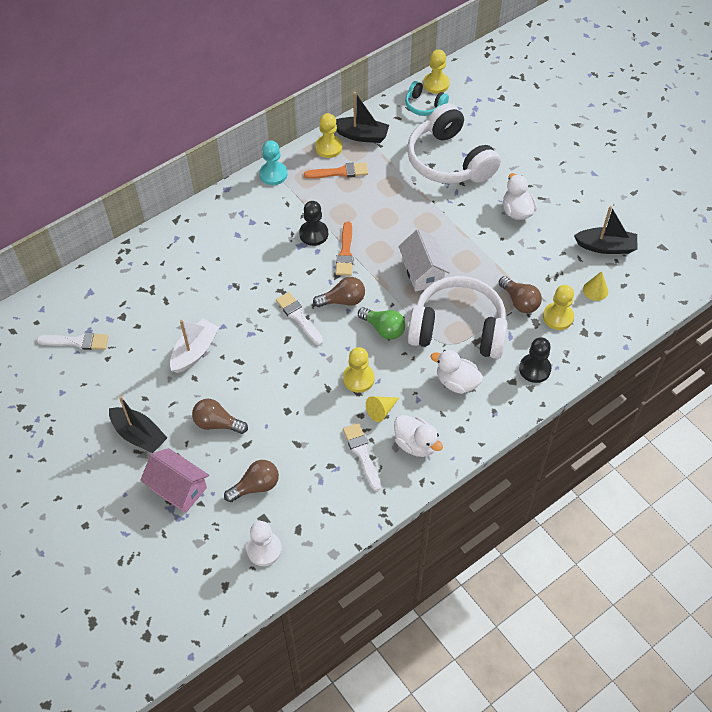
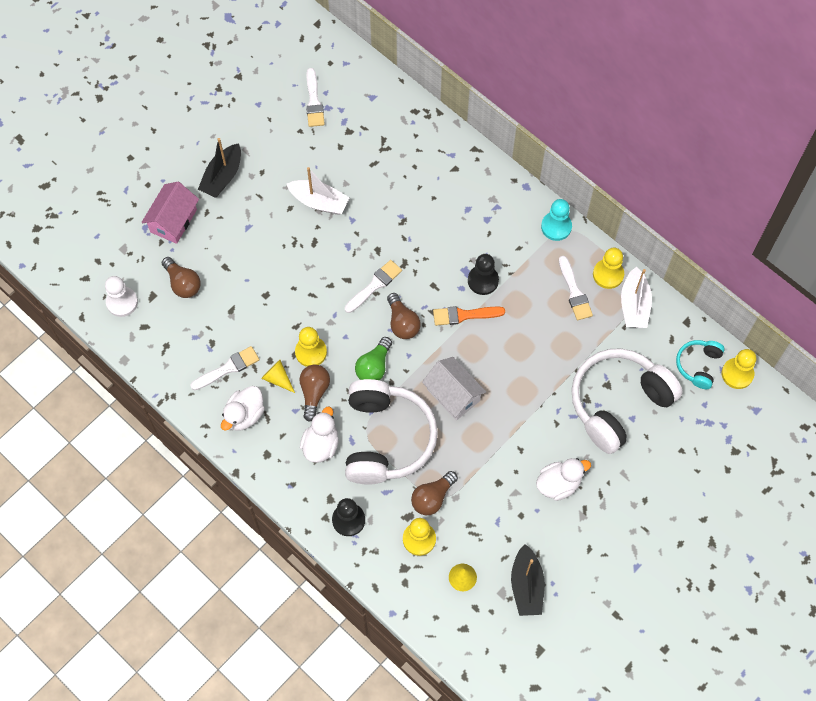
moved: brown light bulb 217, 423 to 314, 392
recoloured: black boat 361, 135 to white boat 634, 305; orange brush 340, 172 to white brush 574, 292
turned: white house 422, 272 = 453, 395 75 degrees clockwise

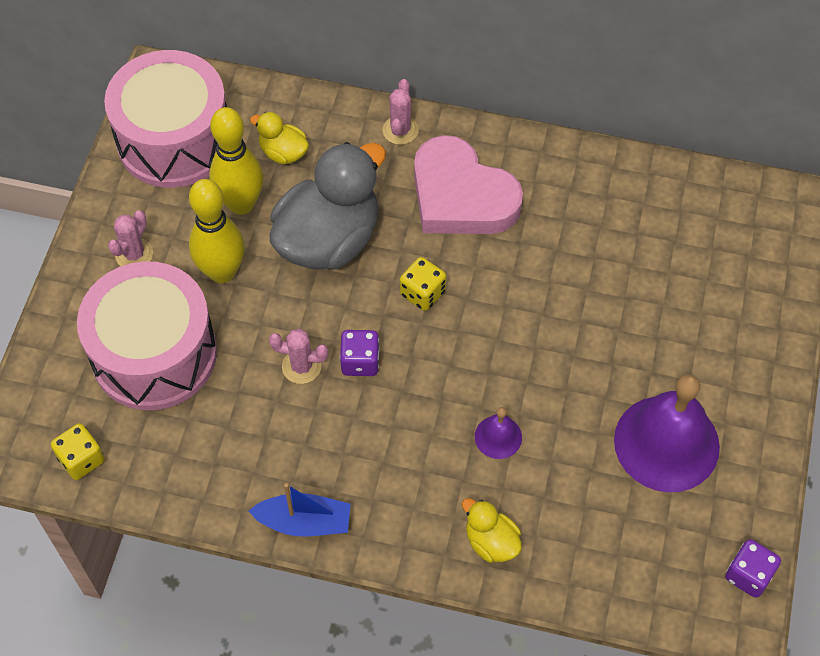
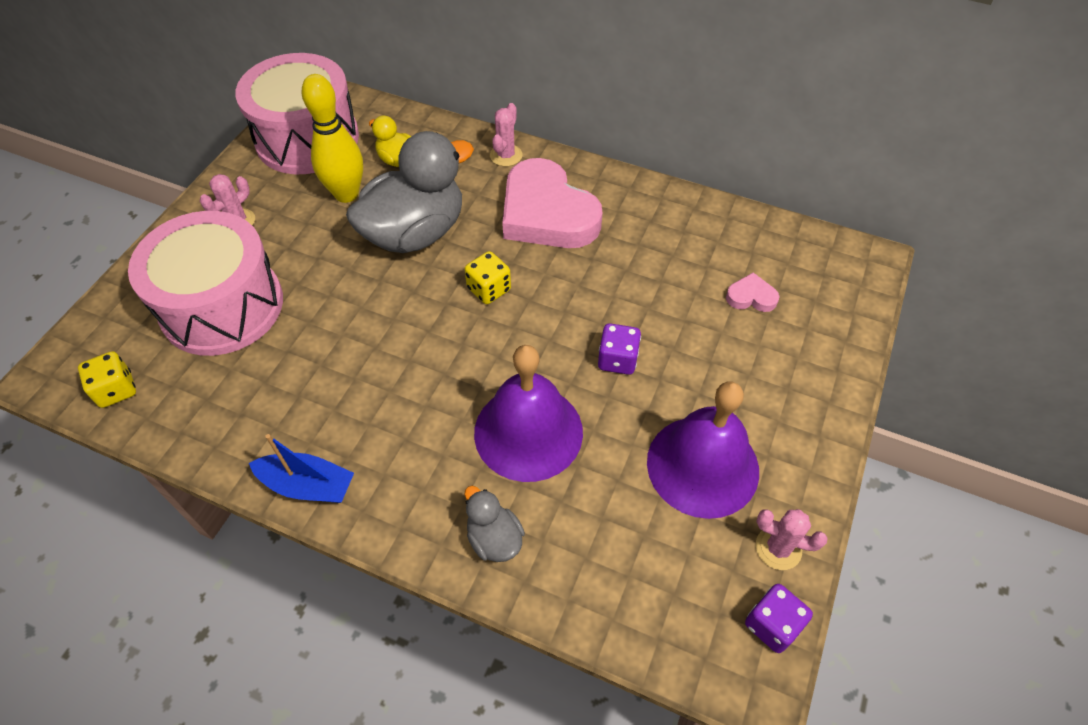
removed: yellow bowling pin 222, 272
added: pink heart 751, 297
moved: pink cactus 301, 366 to 778, 548; purple dice 360, 361 to 617, 359
recoloured: yellow duck 491, 542 to grey duck 494, 538
resized: purple bell 498, 437 = 528, 432 x2.20

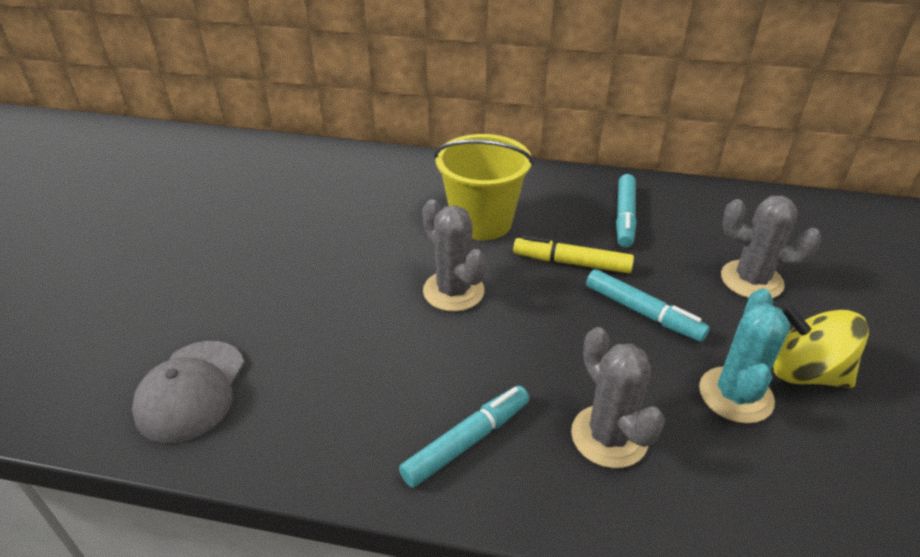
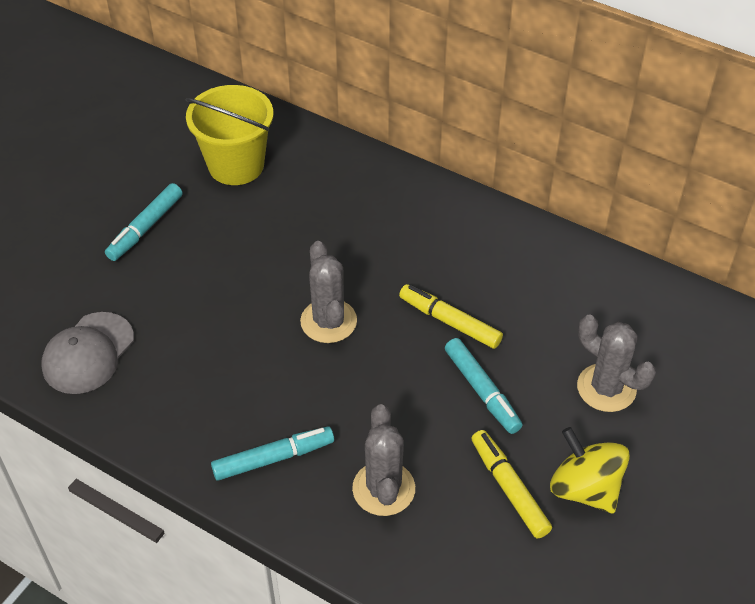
moved: yellow bucket 482, 222 to 236, 165; turquoise marker 624, 217 to 145, 228
replaced: turquoise cactus 735, 395 to yellow marker 509, 488

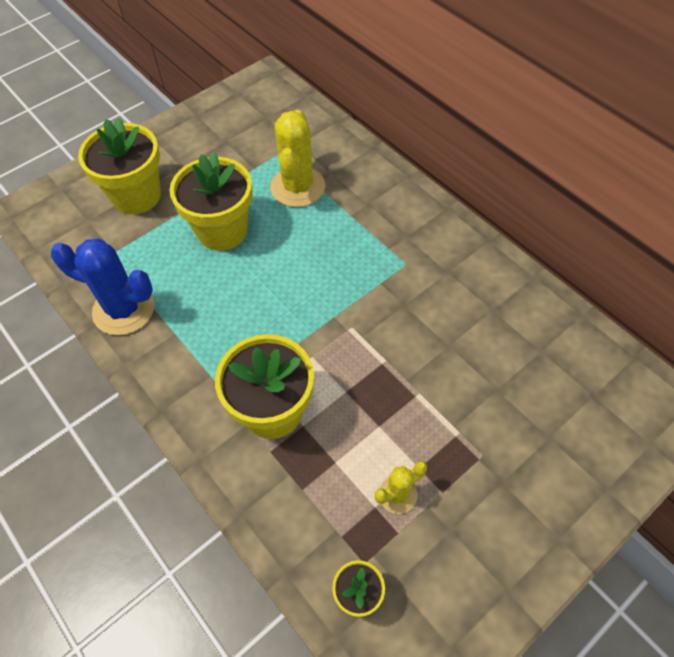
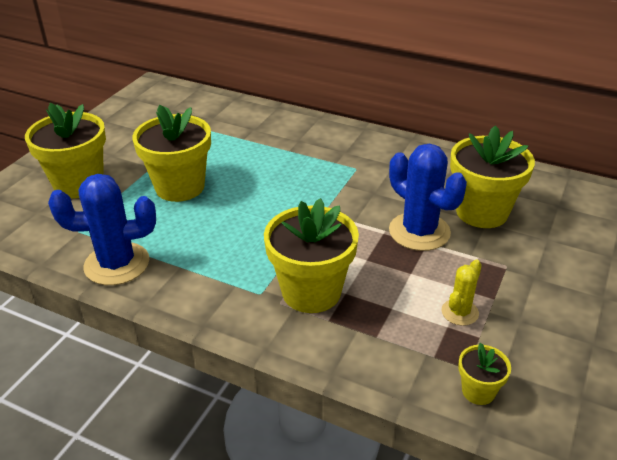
removed: yellow cactus 297, 187
added: yellow flower pot 481, 212; blue cactus 419, 232

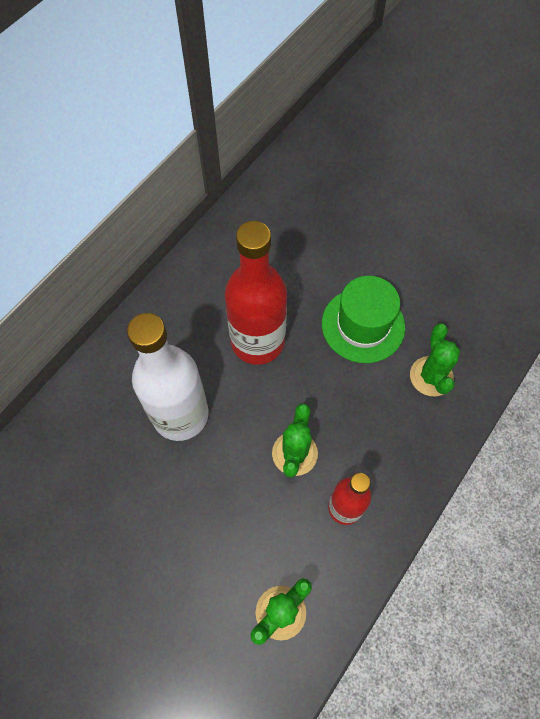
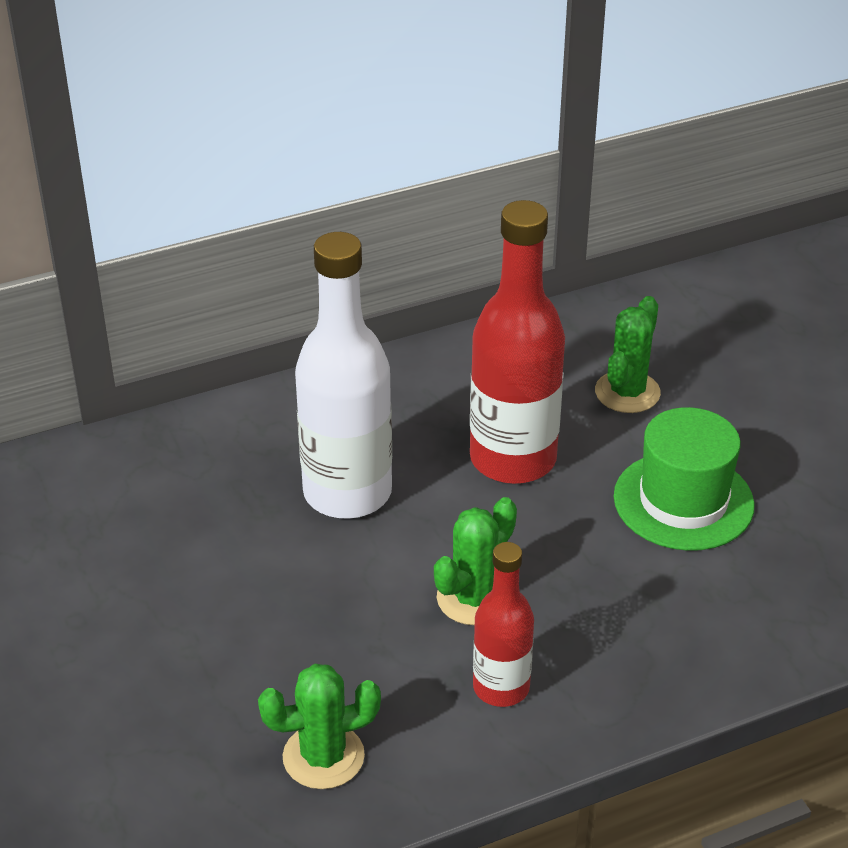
moved: green cactus 431, 376 to 627, 392

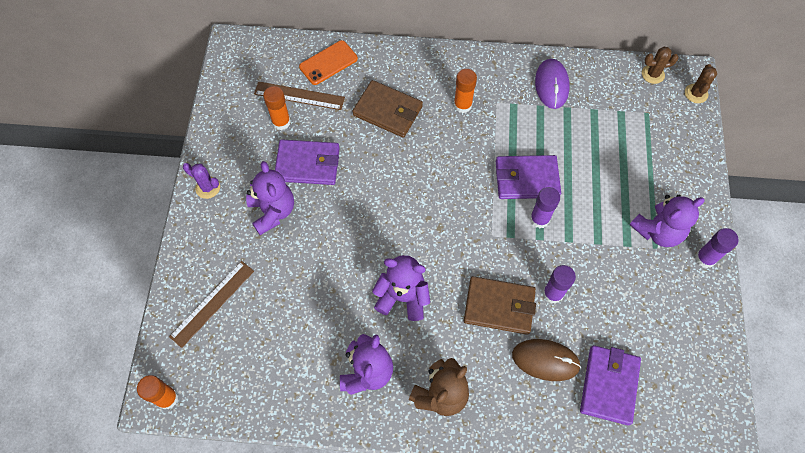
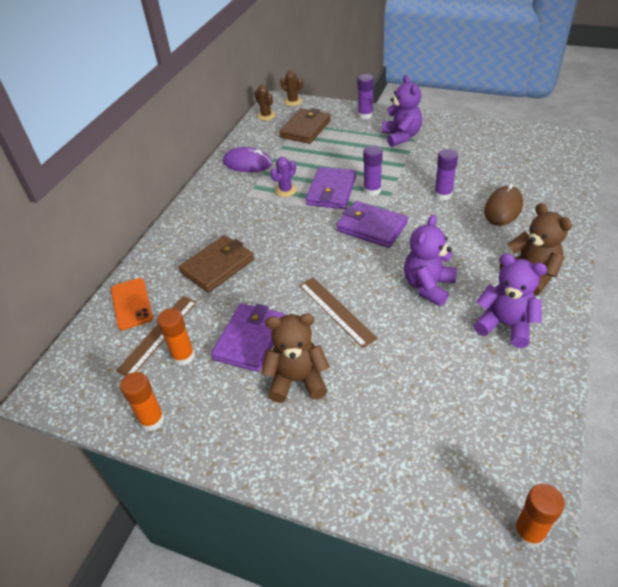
moved: orange glue stick 462, 105 to 152, 420; purple cactus 208, 187 to 285, 190; purple glue stick 705, 258 to 365, 115; brown ruler 212, 303 to 336, 311; brown wallet 499, 306 to 305, 129; purple wallet 609, 385 to 371, 227
recoloured: purple teddy bear 272, 211 to brown teddy bear 297, 380
turned: brown cactus 653, 74 = 266, 116 45 degrees counterclockwise

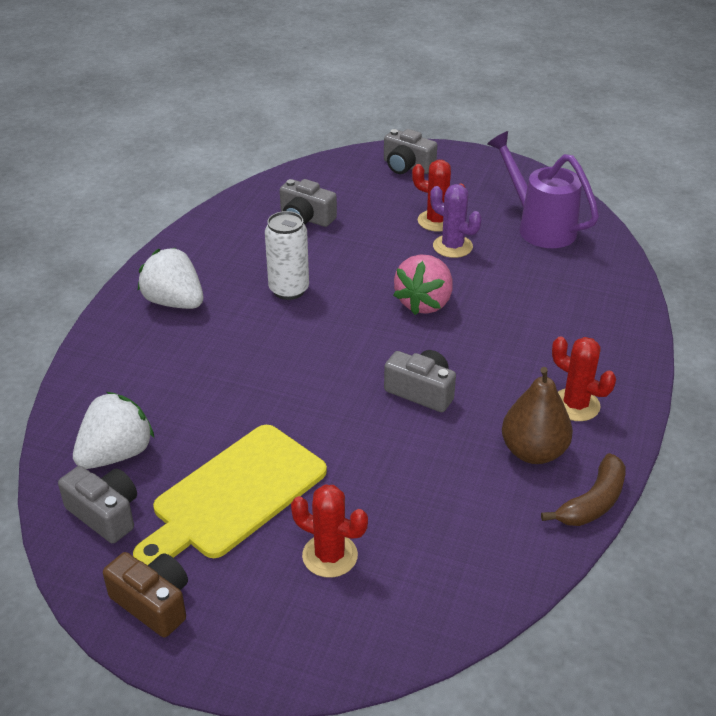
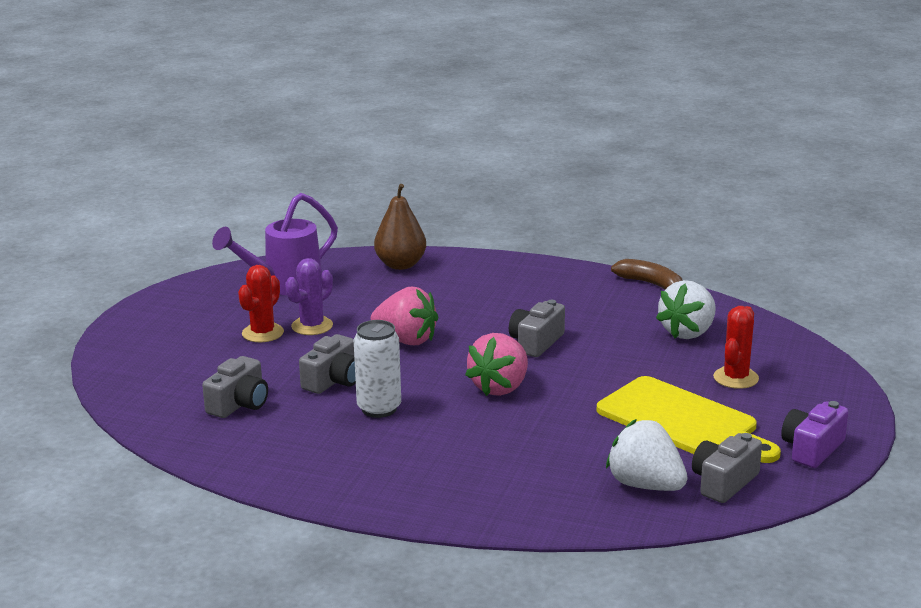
removed: red cactus 575, 405
added: pink strawberry 500, 387
moved: grey camera 407, 166 to 333, 381; white strawberry 174, 302 to 688, 332; brown pear 533, 452 to 400, 265
recoloured: brown camera 153, 603 to purple camera 812, 449

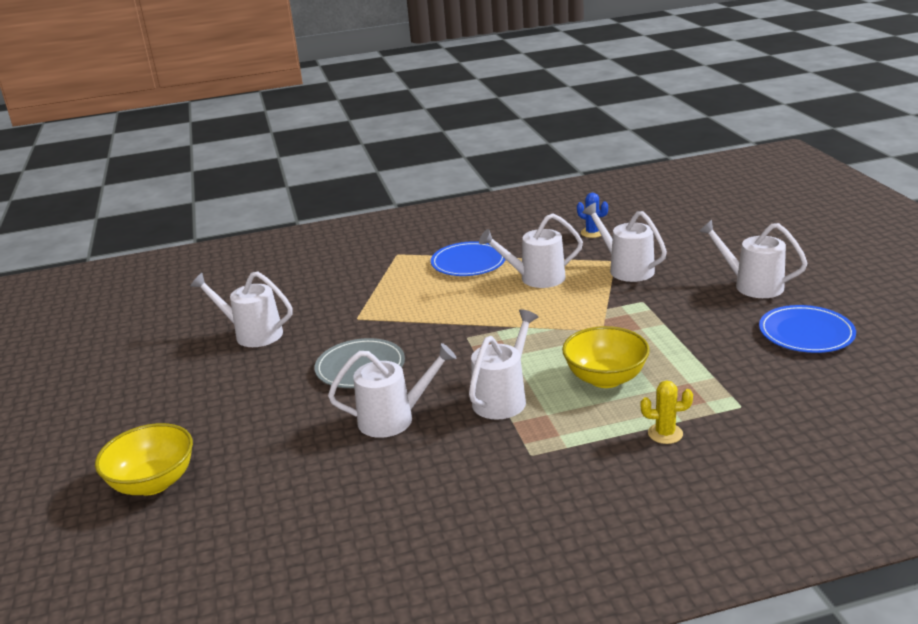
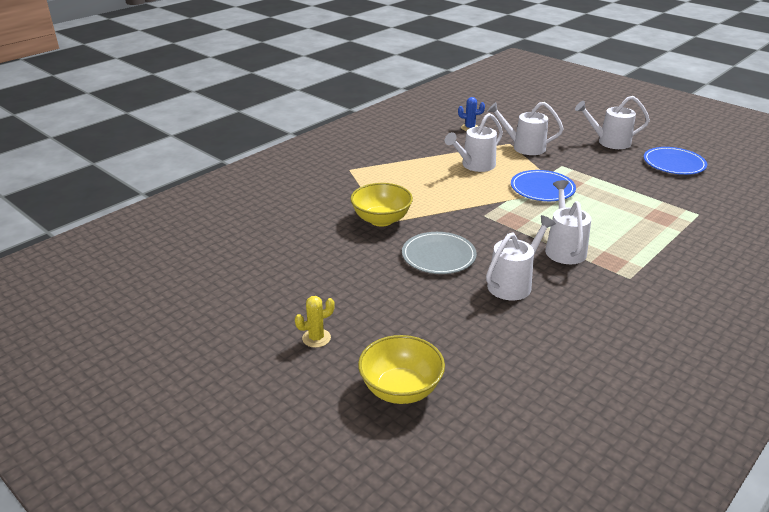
removed: white watering can 252, 334
moved: blue plate 468, 262 to 542, 188; yellow bowl 605, 378 to 381, 220; yellow cactus 665, 433 to 316, 338

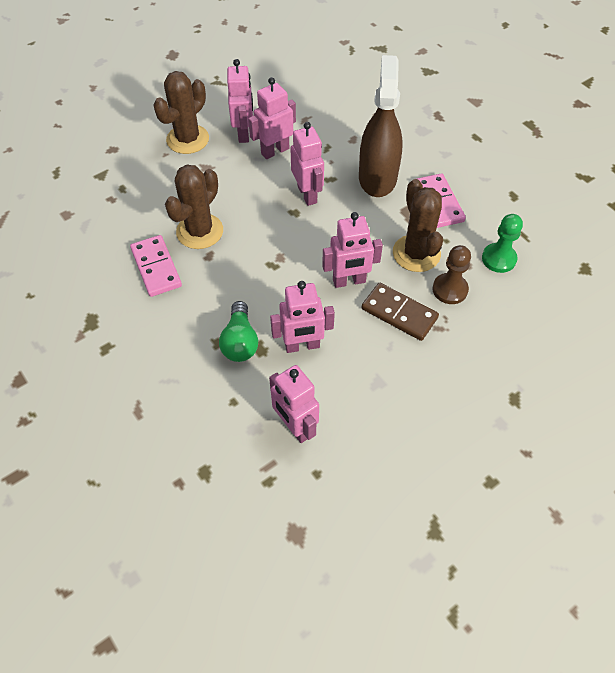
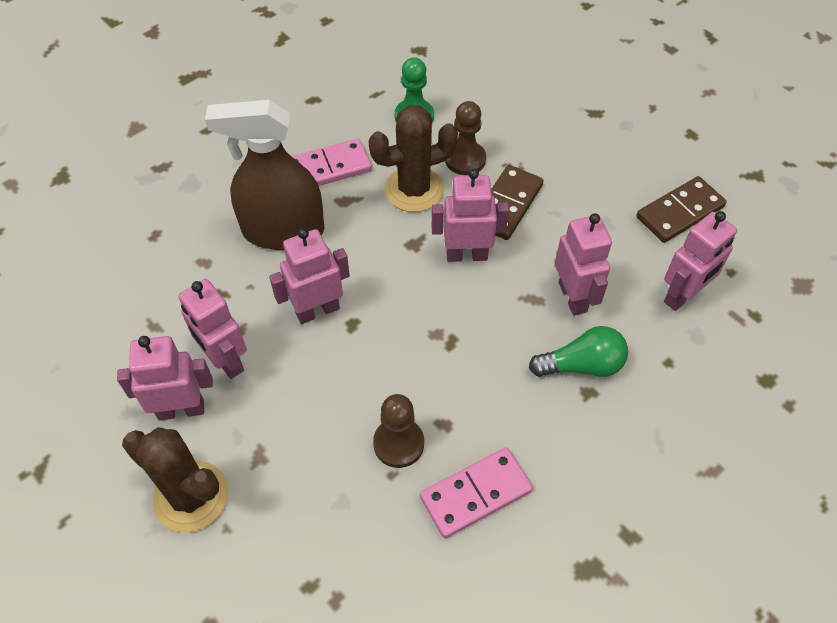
added: brown domino 680, 212
replaced: brown cactus 200, 231 to brown pawn 398, 444
turned: pink robot 349, 281 = 466, 255 75 degrees counterclockwise

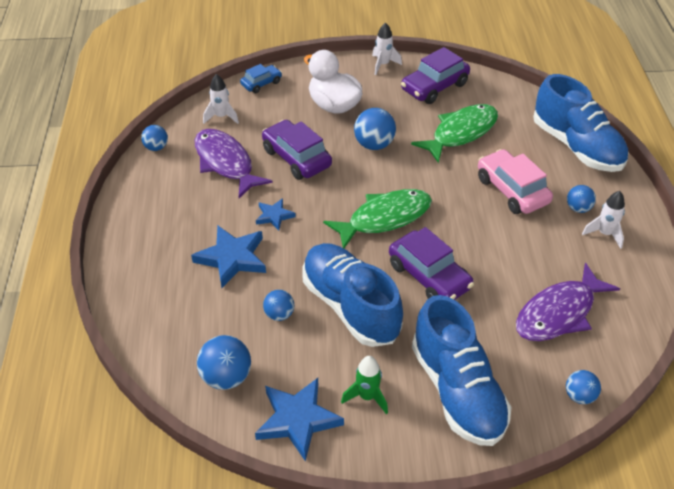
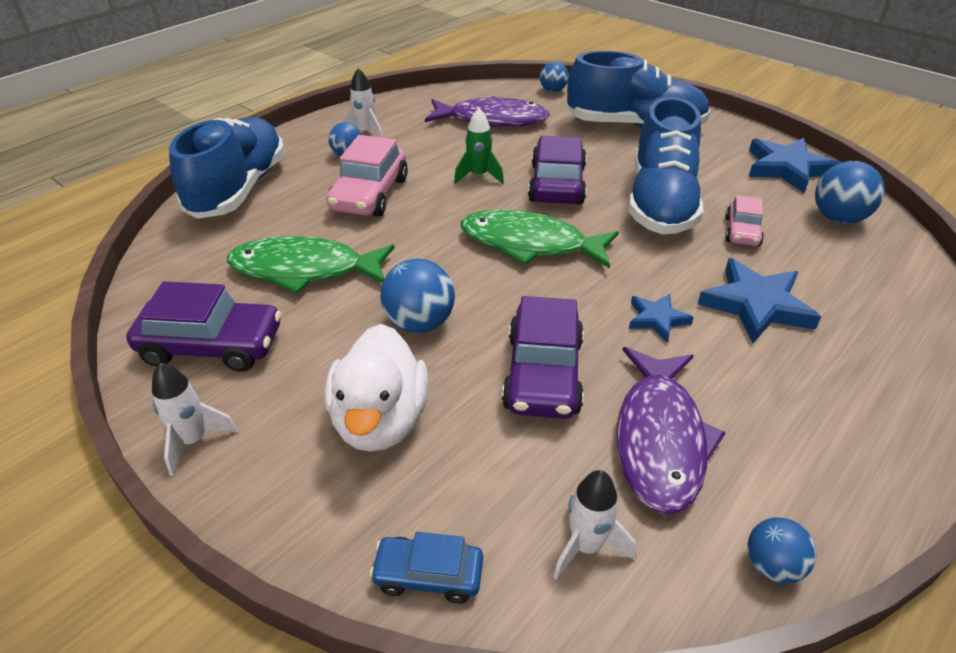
moved: green rocket 367, 396 to 478, 176
replaced: blue ball 279, 314 to pink car 742, 231
turned: blue shoe 457, 391 = 634, 126 75 degrees clockwise

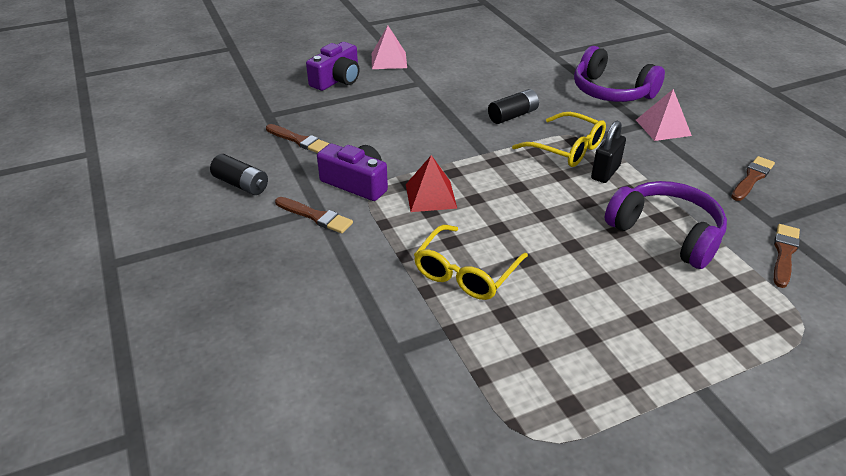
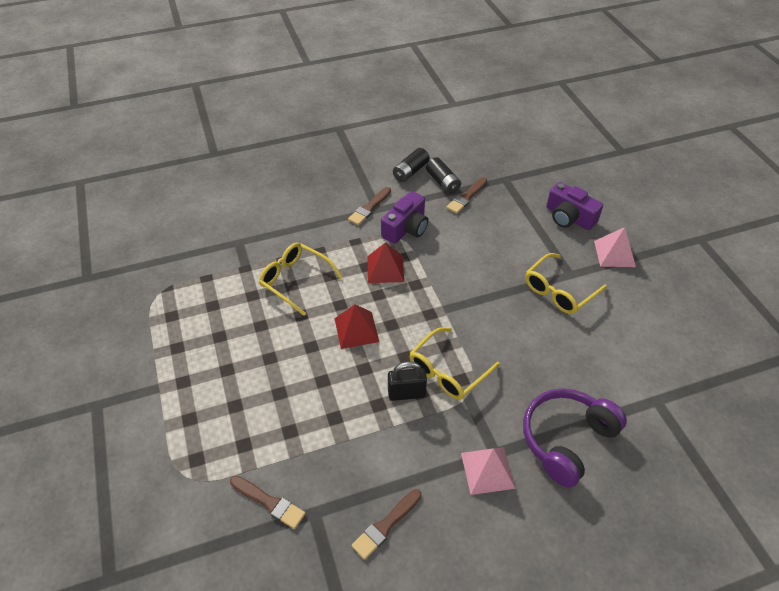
removed: purple headphones 666, 233
added: yellow glasses 559, 291; red pyramid 356, 330
moved: black battery 513, 115 to 443, 182
turned: black padlock 605, 173 = 406, 393 45 degrees counterclockwise; brown brush 752, 178 = 385, 525 90 degrees clockwise

